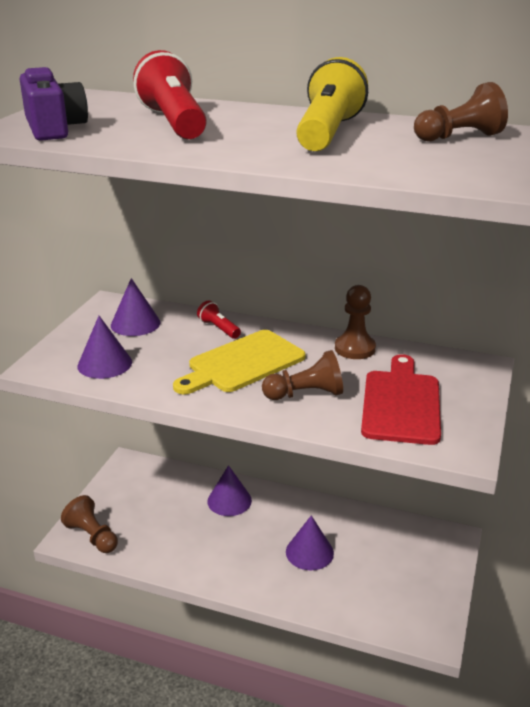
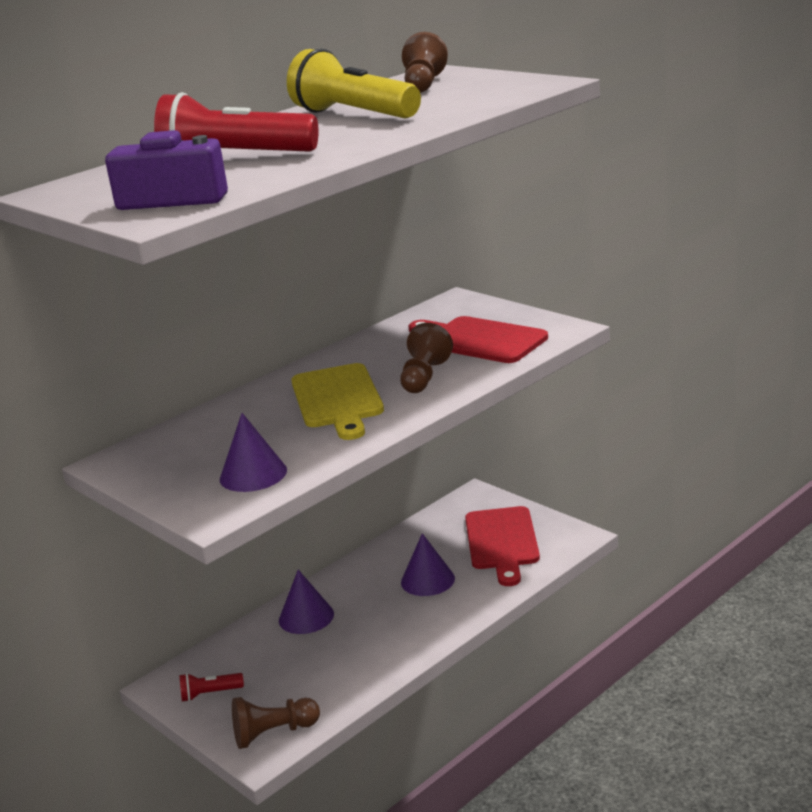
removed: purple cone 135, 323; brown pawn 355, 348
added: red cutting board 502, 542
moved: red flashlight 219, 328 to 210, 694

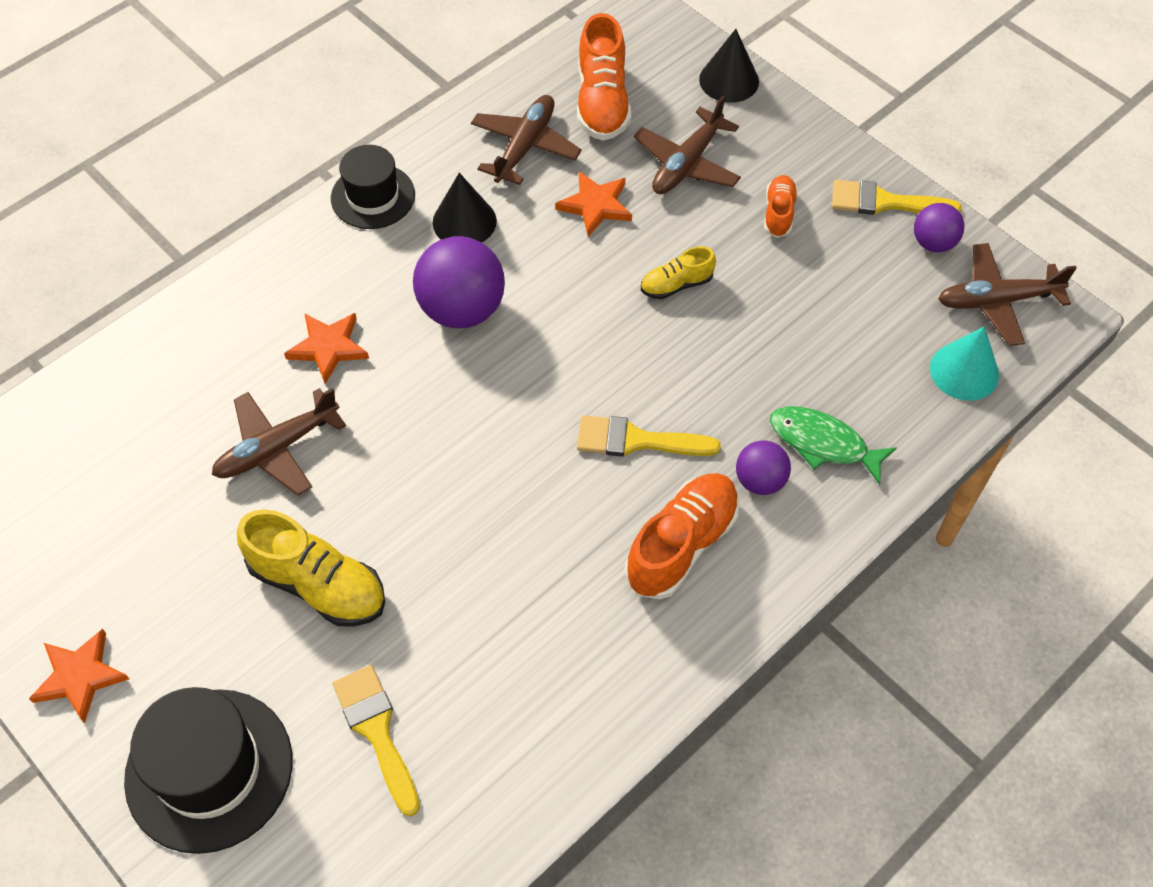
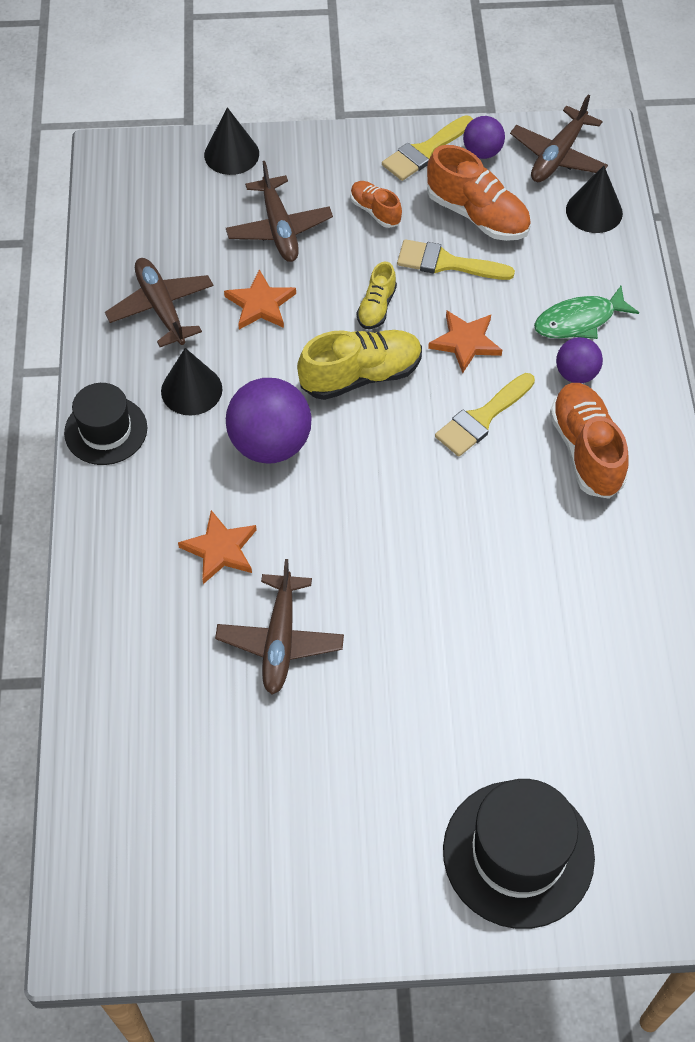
moved: orange shoe 602, 102 to 477, 215; yellow shoe 318, 584 to 361, 376; orange star 80, 676 to 465, 342; yellow brush 376, 731 to 446, 263
recoloured: turquoise cone 964, 371 to black cone 594, 211

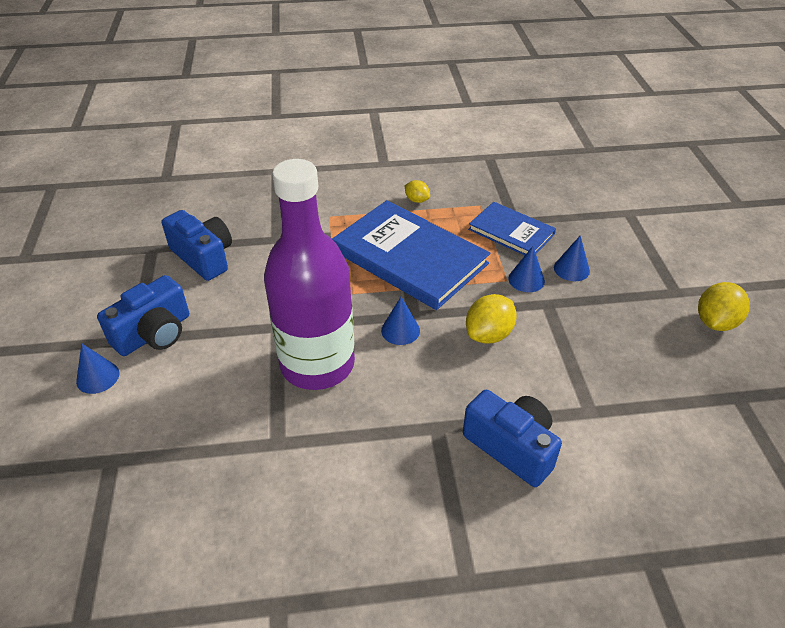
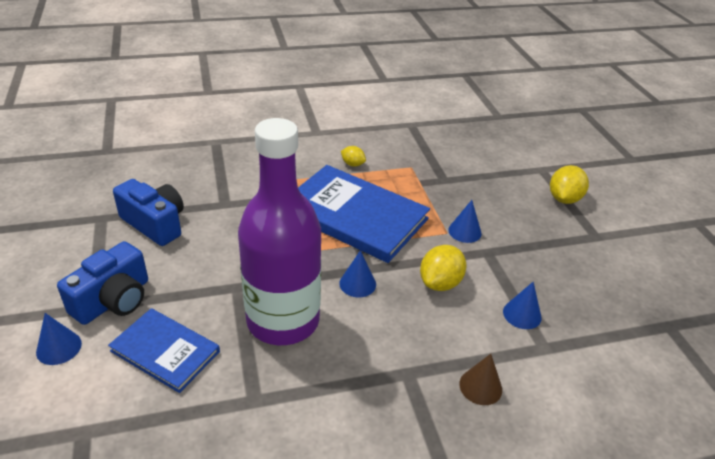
moved: blue book 511, 232 to 165, 351; blue cone 571, 269 to 522, 314; yellow lemon 715, 322 to 564, 199
replaced: blue camera 511, 447 to brown cone 480, 386

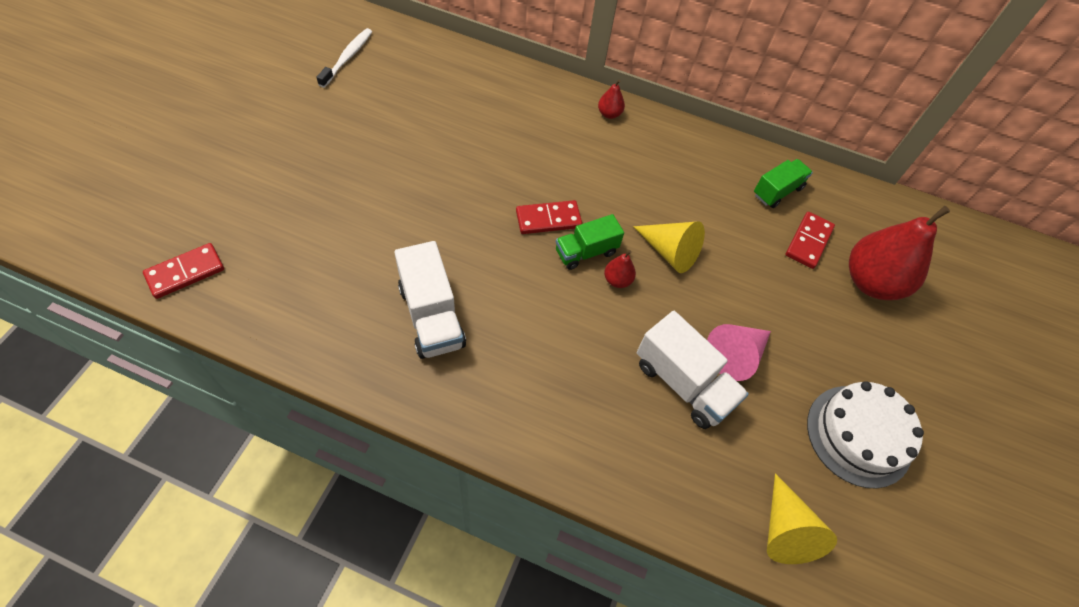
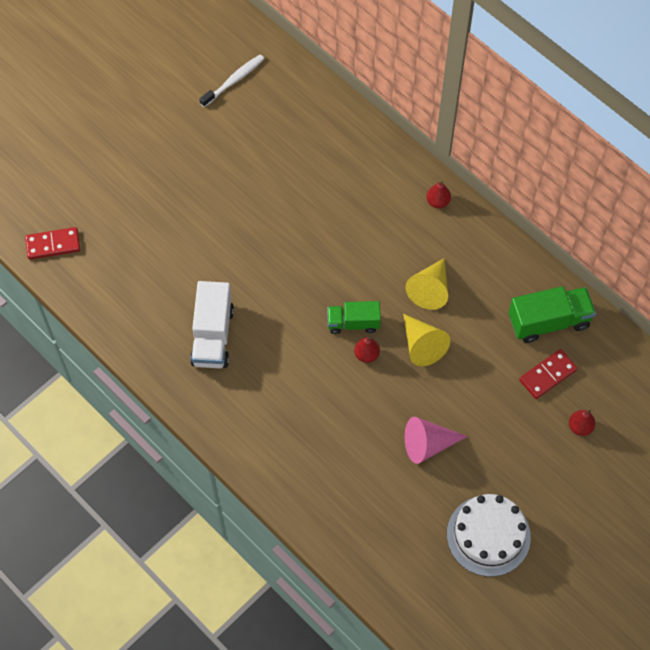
removed: red domino 548, 219; white truck 683, 383
moved: yellow cone 785, 530 to 430, 289
resized: green truck 777, 191 = 548, 322 x1.53; red pear 871, 282 = 580, 427 x0.43

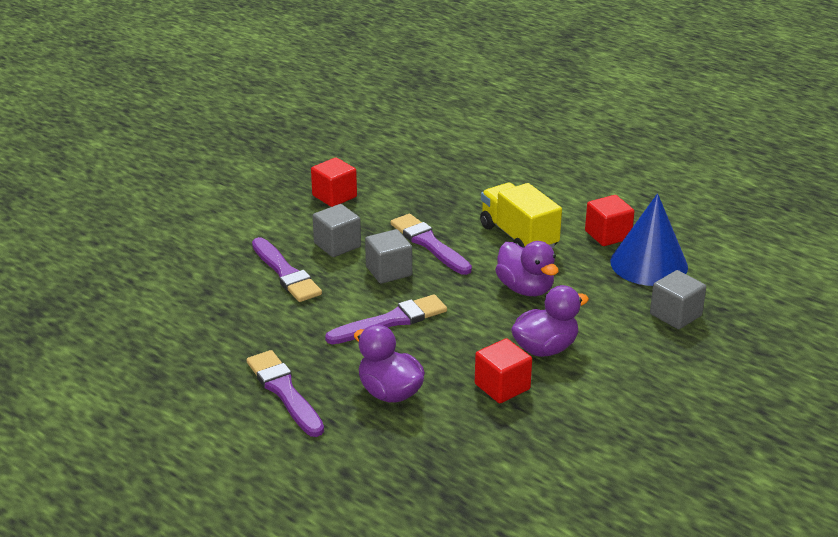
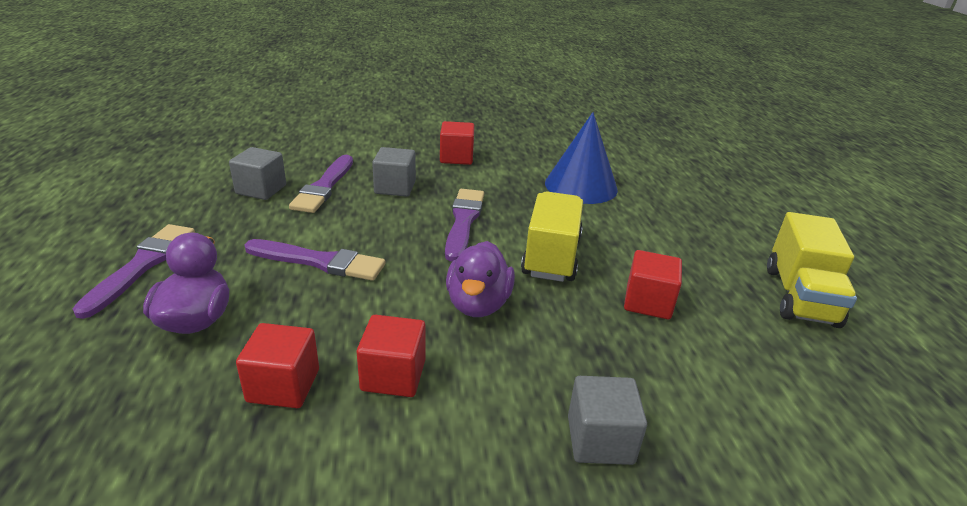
added: yellow truck 800, 296
moved: blue cone 649, 264 to 581, 186; grey cube 389, 271 to 261, 189
replaced: purple duck 545, 348 to red cube 393, 375

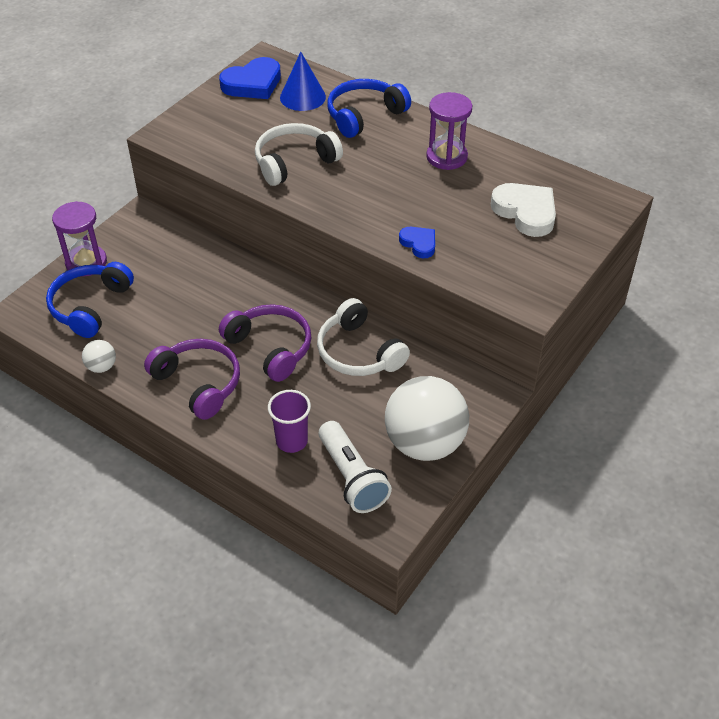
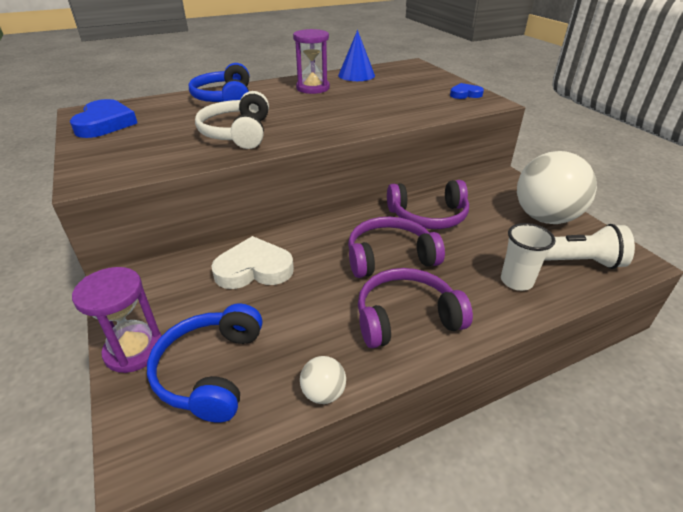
moved: blue cone 302, 97 to 356, 75; white heart 525, 212 to 254, 269; blue heart 419, 243 to 465, 94
recoloured: white headphones 358, 352 to purple headphones 428, 216; purple cup 292, 441 to white cup 516, 281
turned: blue headphones 90, 306 = 210, 371 45 degrees clockwise

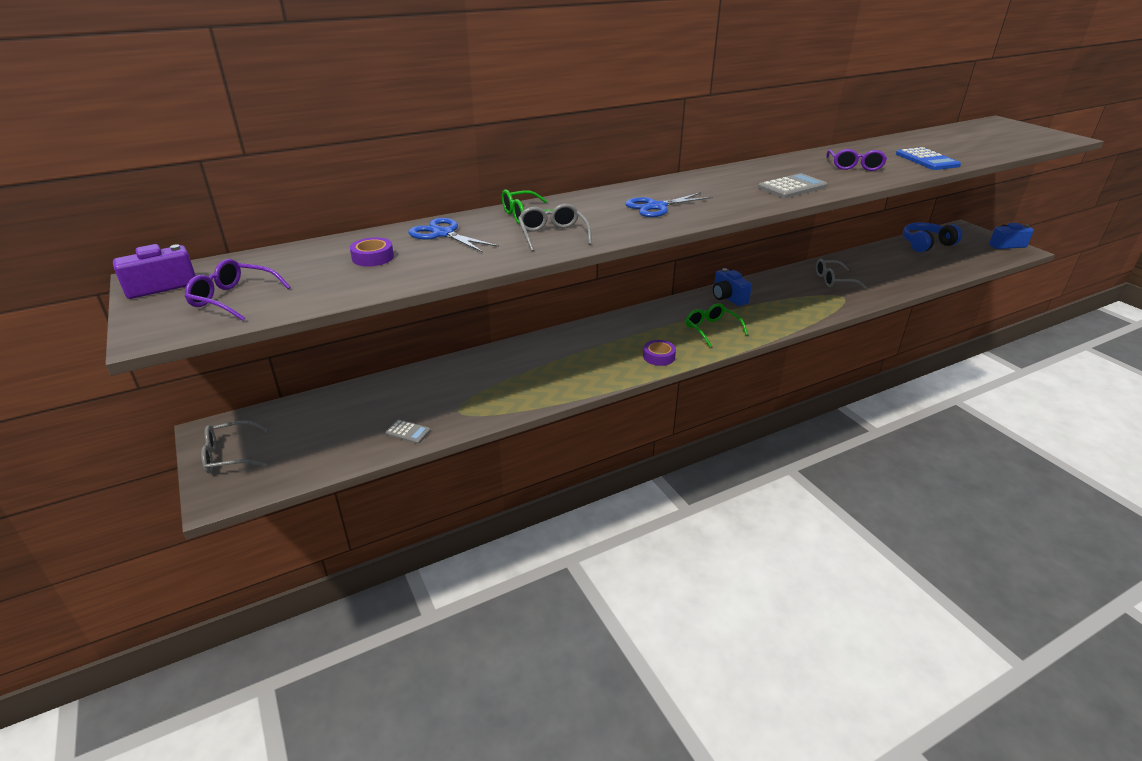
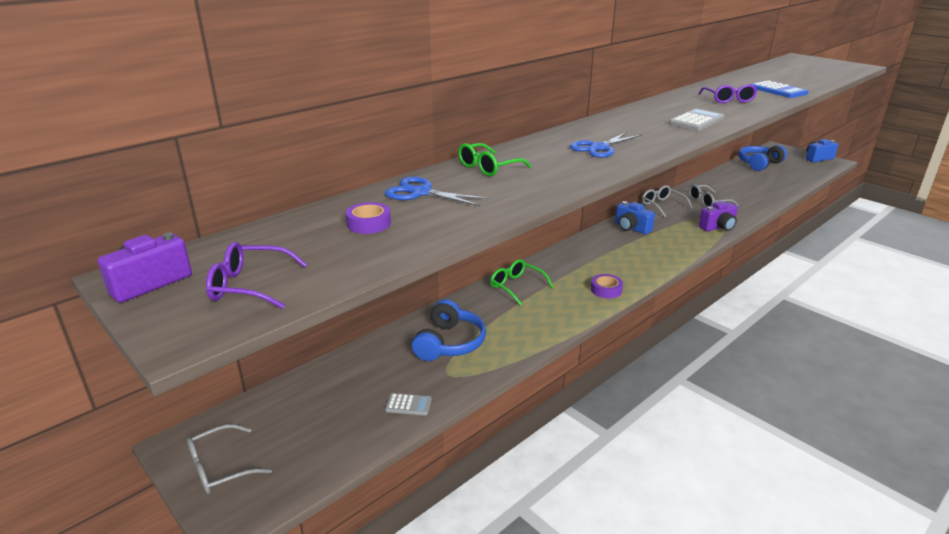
added: purple camera 718, 227; blue headphones 449, 343
moved: grey glasses 552, 235 to 662, 205; green glasses 711, 329 to 516, 286

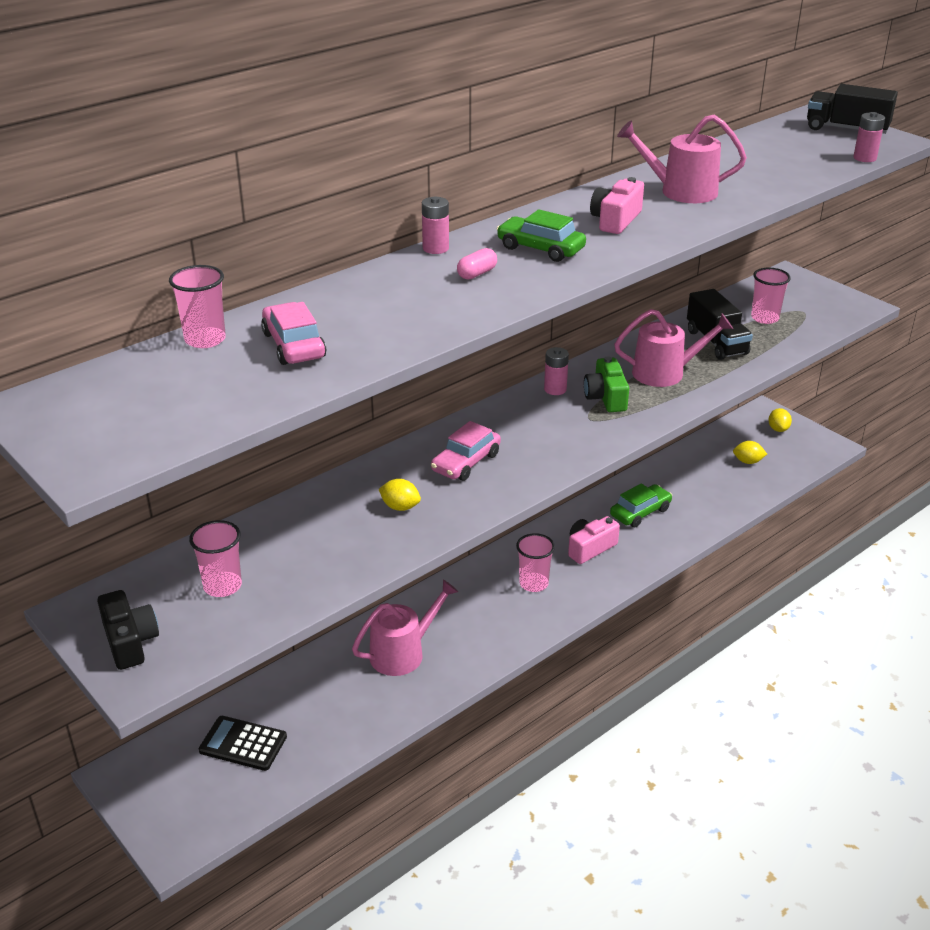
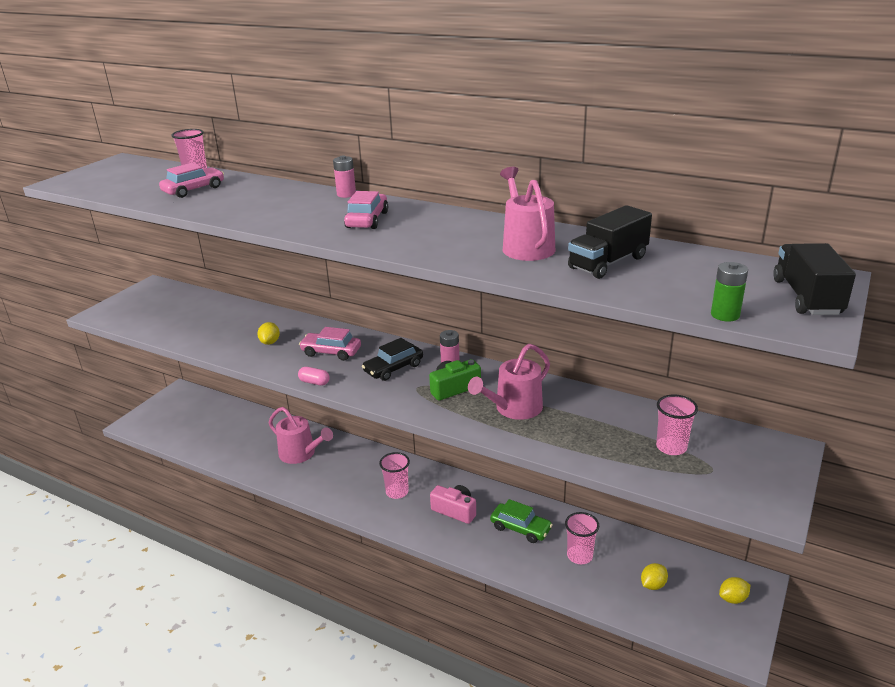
removed: pink camera 615, 220; black camera 130, 641; black calculator 243, 744
added: black car 393, 368
moved: pink capsule 477, 274 to 314, 382; black truck 716, 342 to 608, 262; pink cup 222, 586 to 579, 556
recoloured: pink battery 864, 158 to green battery 725, 315; green car 540, 248 to pink car 367, 220
turned: pink watering can 664, 373 = 514, 408 75 degrees clockwise; yellow lemon 748, 461 = 653, 585 60 degrees clockwise

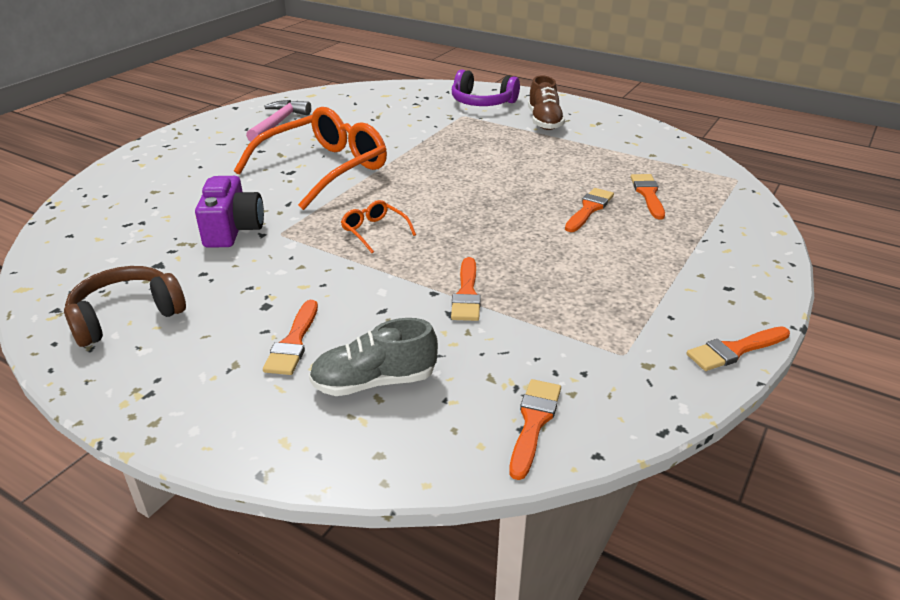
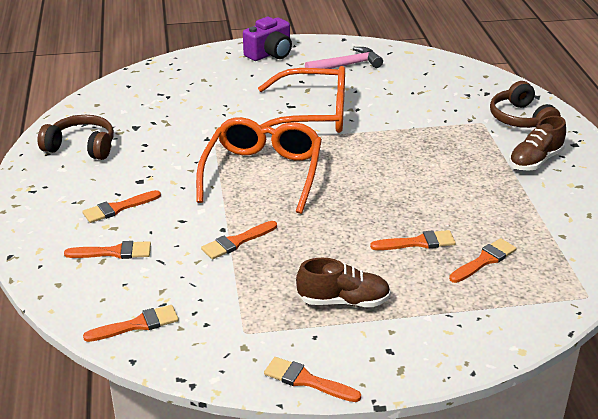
added: brown shoe 343, 301
moved: purple camera 233, 230 to 270, 54
replaced: grey shoe 374, 382 to orange brush 113, 252
recoloured: purple headphones 482, 102 to brown headphones 521, 119
resized: orange glasses 374, 231 = 262, 173 x2.36

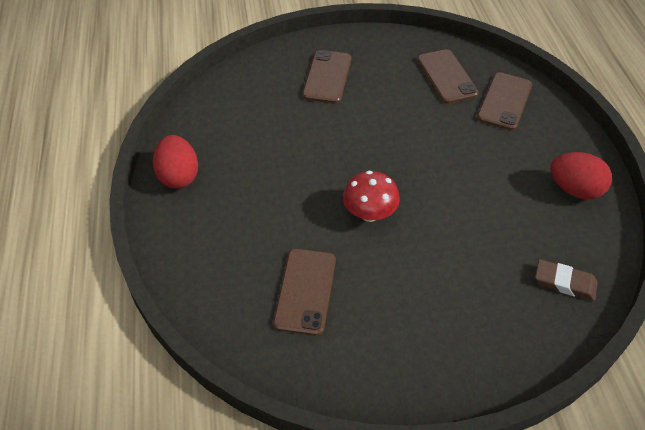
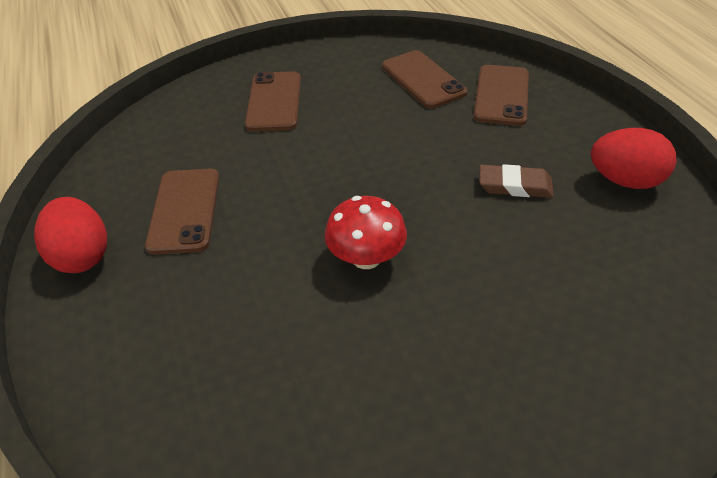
moved: brown phone 305, 291 to 184, 210; brown eraser 564, 282 to 515, 185

